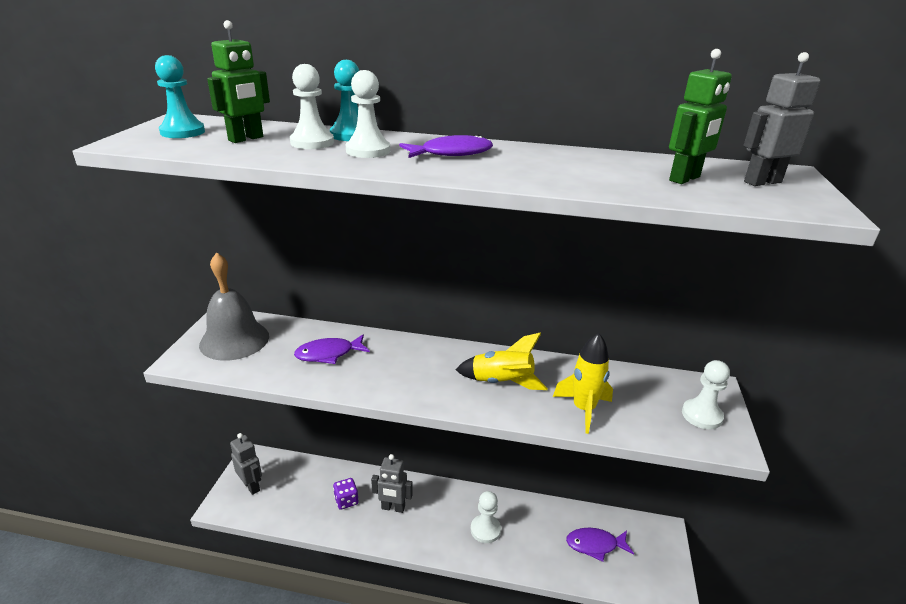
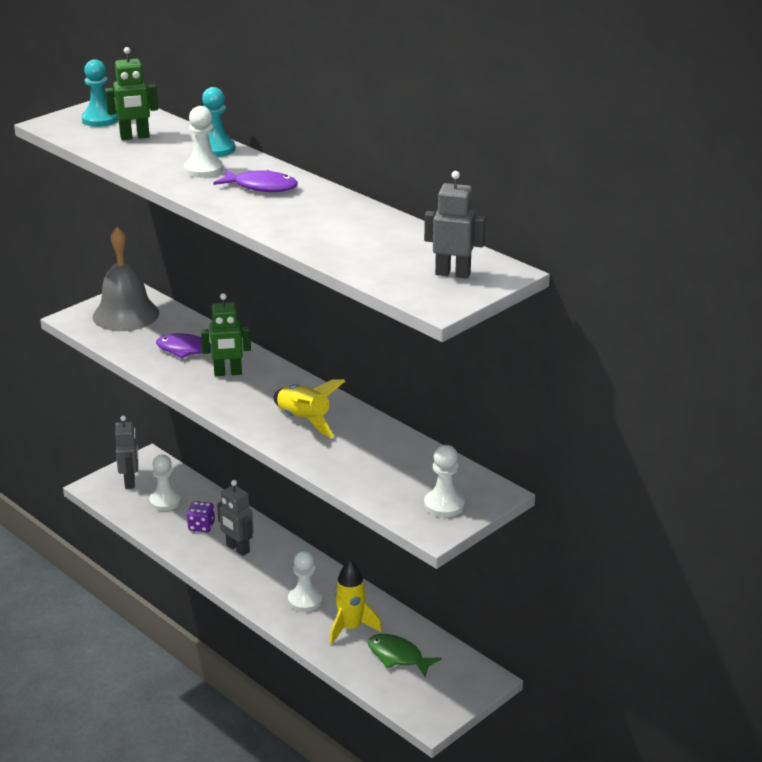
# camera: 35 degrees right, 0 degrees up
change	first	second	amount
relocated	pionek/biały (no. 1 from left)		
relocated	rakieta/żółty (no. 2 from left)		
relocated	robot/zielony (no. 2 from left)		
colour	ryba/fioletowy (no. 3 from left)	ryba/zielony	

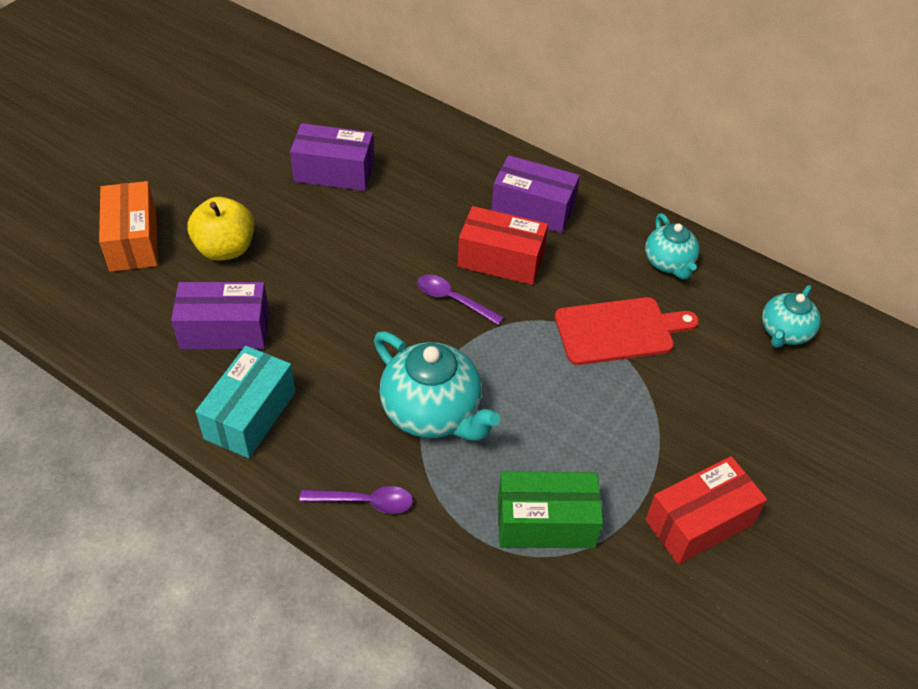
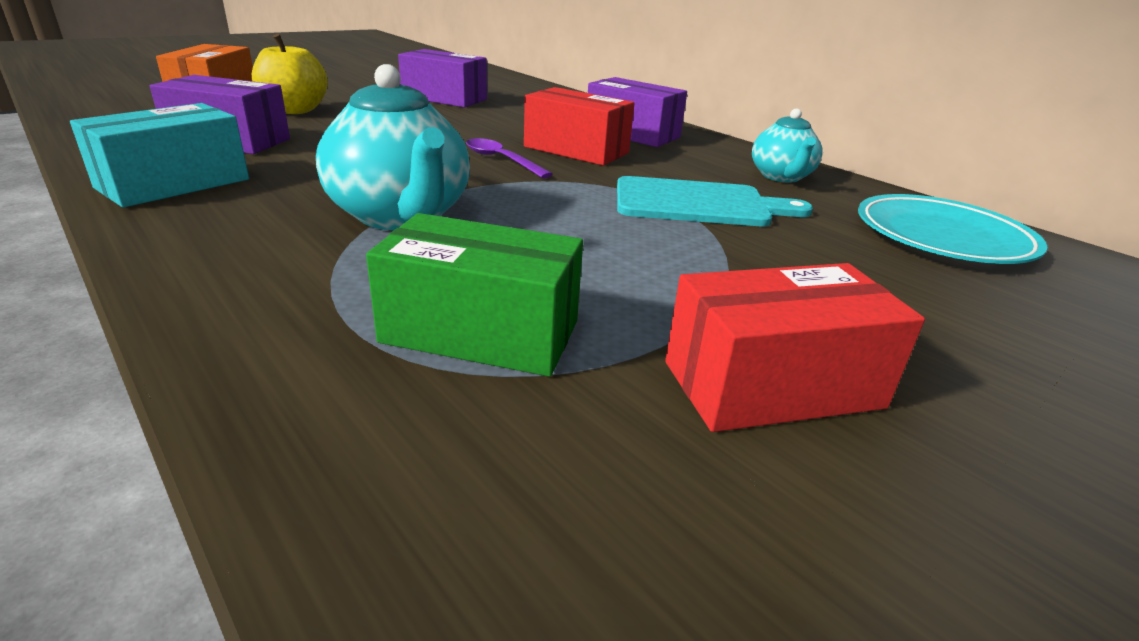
# camera: 15 degrees right, 20 degrees down
change	first	second	amount
missing	łyżka/fioletowy (no. 1 from left)		
exchanged	imbryk/turkusowy (no. 3 from left)	talerz/turkusowy	
colour	deska do krojenia/czerwony	deska do krojenia/turkusowy	

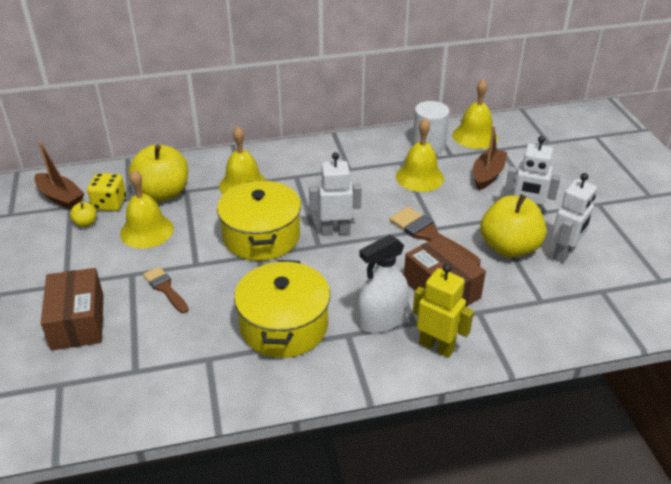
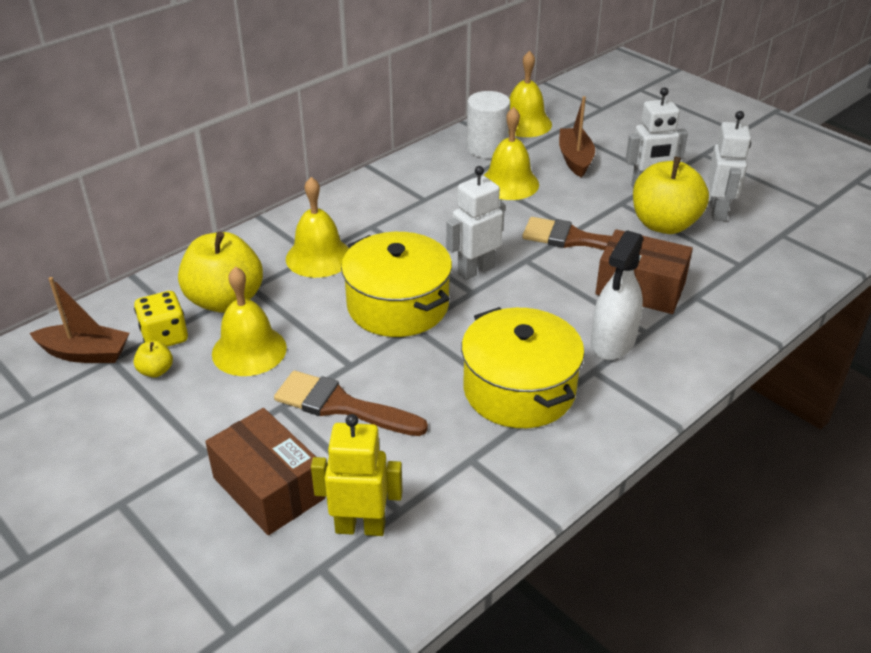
# camera: 30 degrees left, 0 degrees up
change	first	second	amount
relocated	robot/żółty		
size	pędzel/brązowy (no. 1 from left)		x1.60

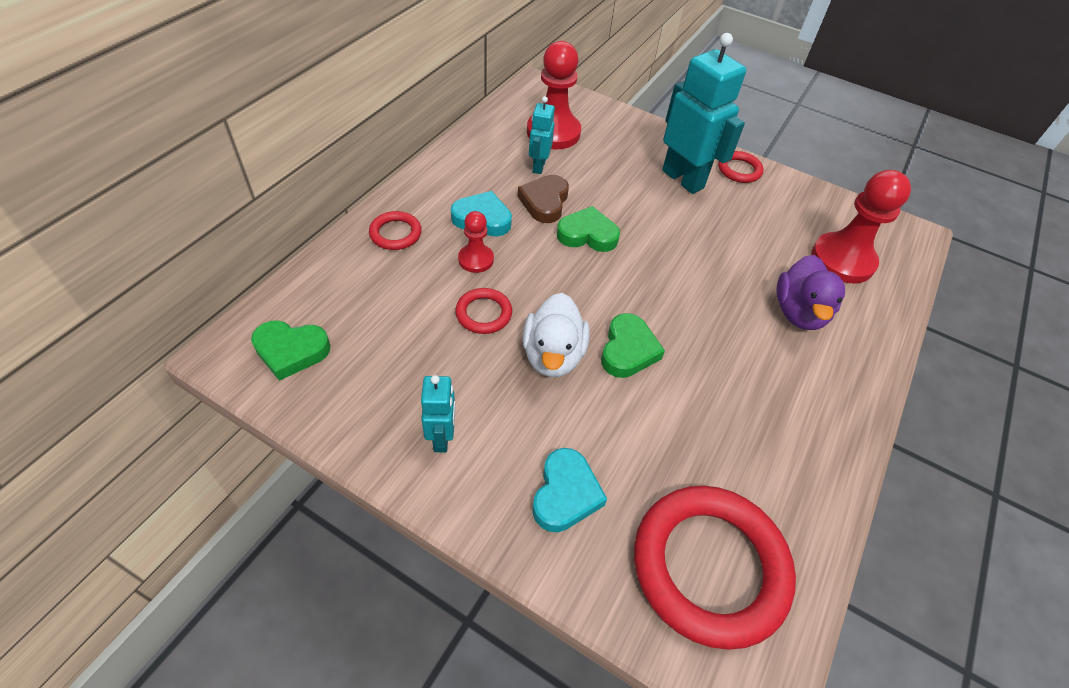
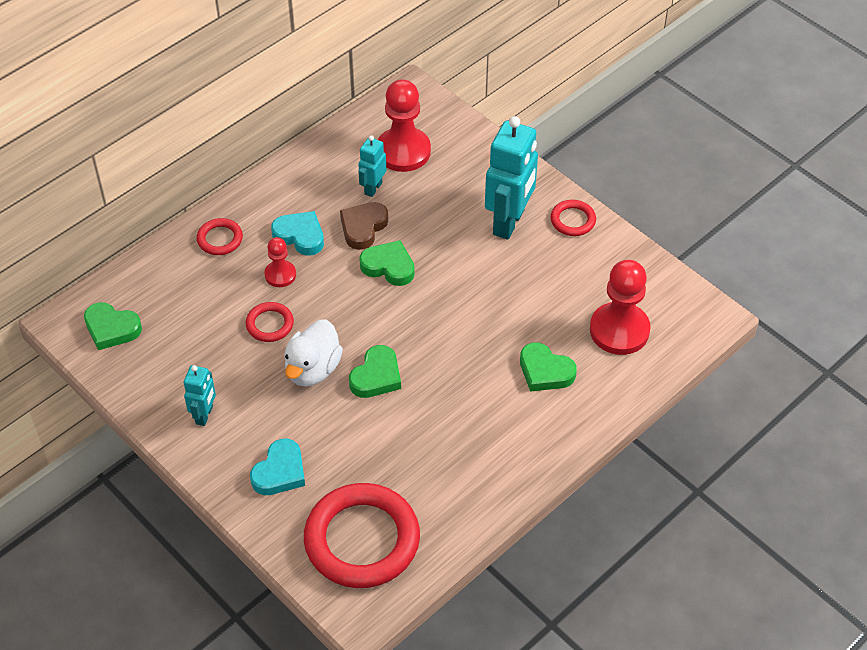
# camera: 20 degrees right, 0 degrees up
change	first	second	amount
exchanged	kaczka/fioletowy	serce/zielony (no. 4 from left)	
spun	robot/turkusowy (no. 3 from left)		45 degrees clockwise

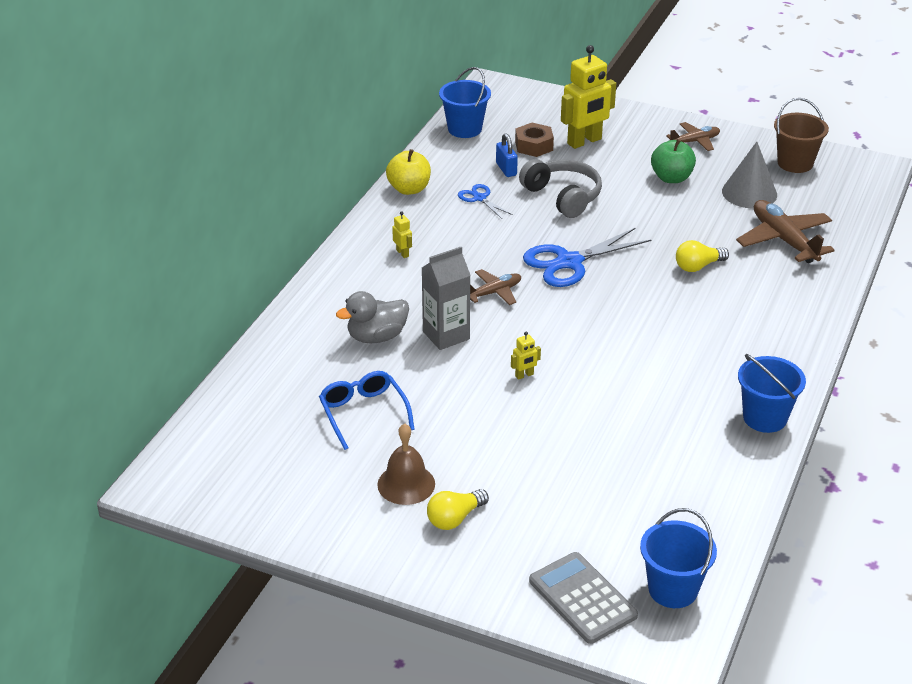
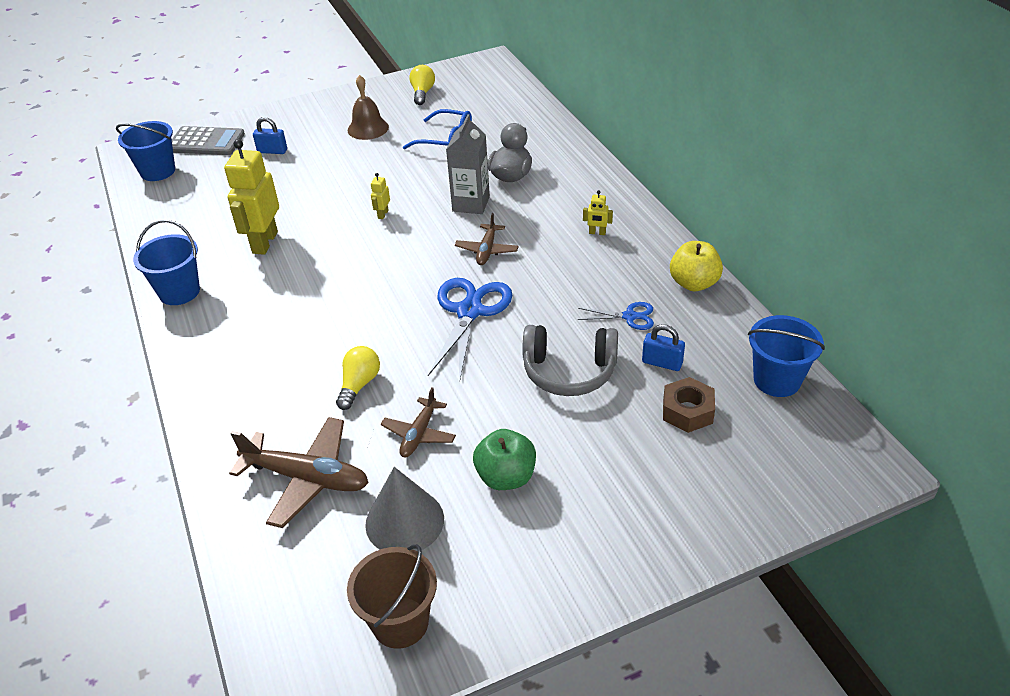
# camera: 135 degrees right, 5 degrees up
change	first	second	amount
appeared		kłódka/niebieski (no. 1 from left)	
relocated	żarówka/żółty (no. 1 from left in the first image)	żarówka/żółty (no. 2 from left)	
relocated	robot/żółty (no. 3 from left in the first image)	robot/żółty (no. 1 from left)	
relocated	samolot/brązowy (no. 2 from left)		

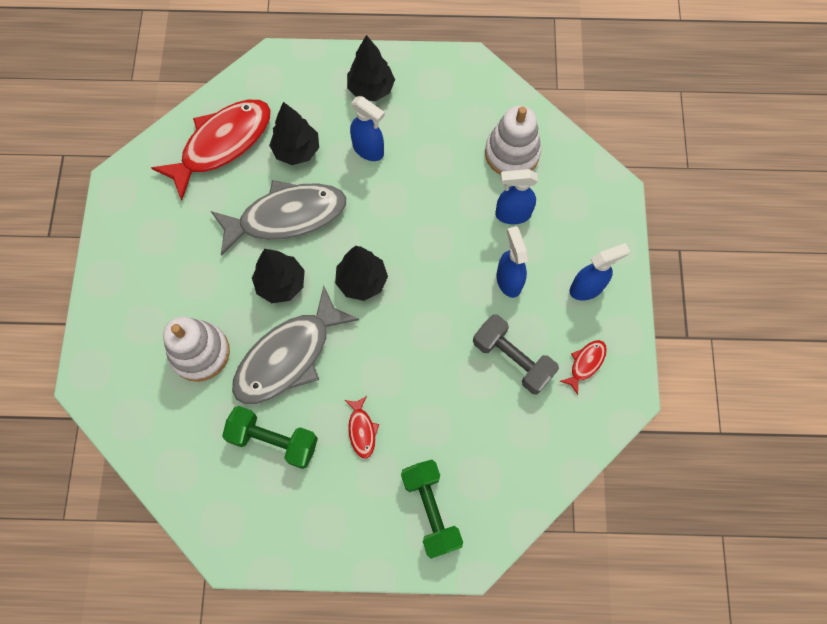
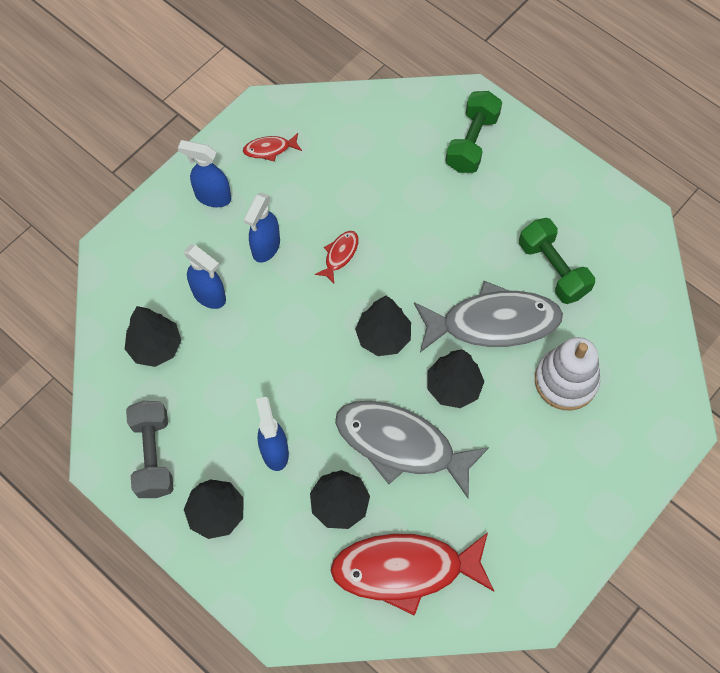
# camera: 140 degrees left, 5 degrees down
change	first	second	amount
relocated	ryba/czerwony (no. 2 from left)		
relocated	hantel/szary		
exchanged	zabawka nakładanka/biały (no. 2 from left)	drzewko/czarny (no. 1 from left)	

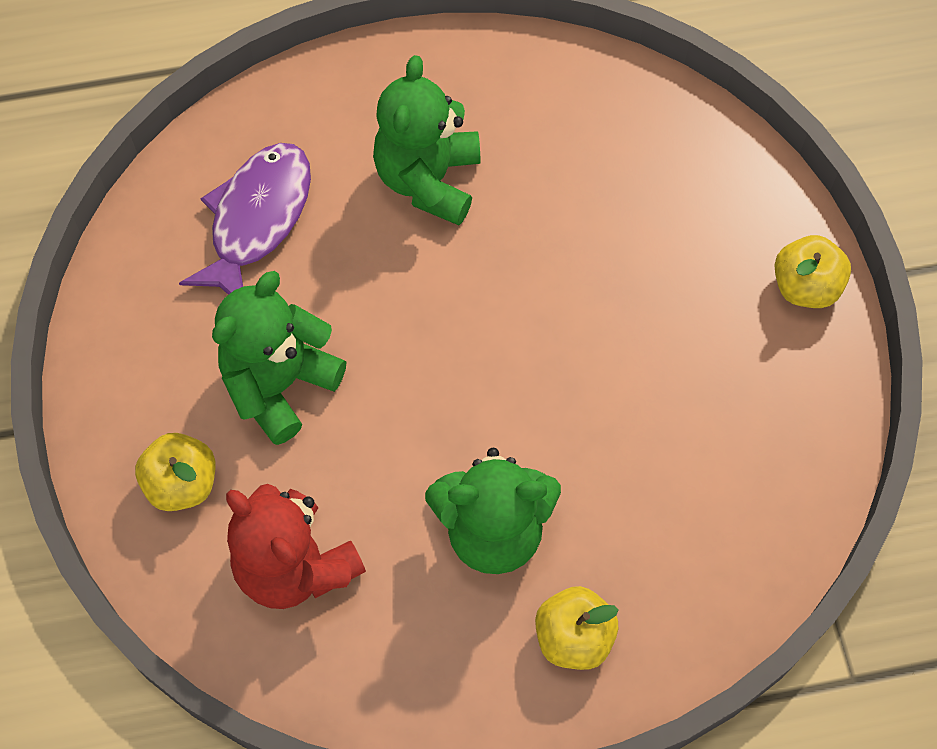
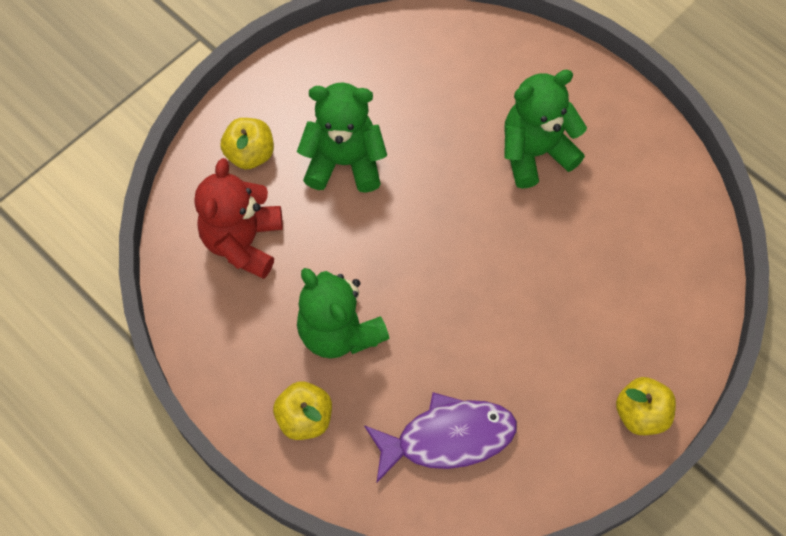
# camera: 55 degrees right, 0 degrees up
change	first	second	amount
relocated	ryba/fioletowy		

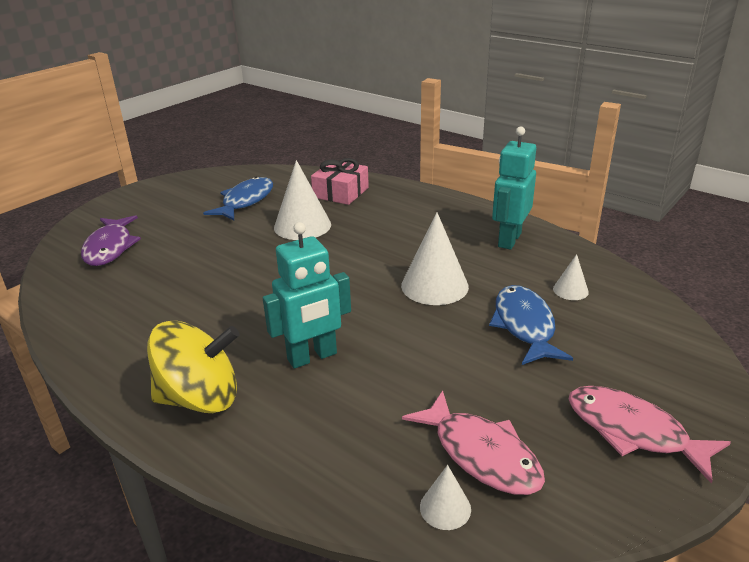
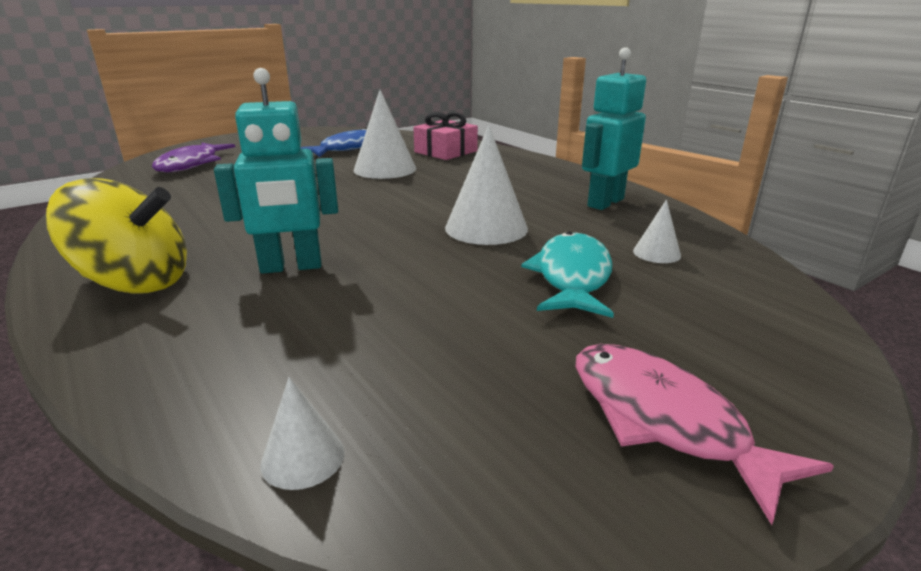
# camera: 15 degrees right, 5 degrees down
change	first	second	amount
missing	ryba/różowy (no. 1 from left)		
colour	ryba/niebieski (no. 2 from left)	ryba/turkusowy	

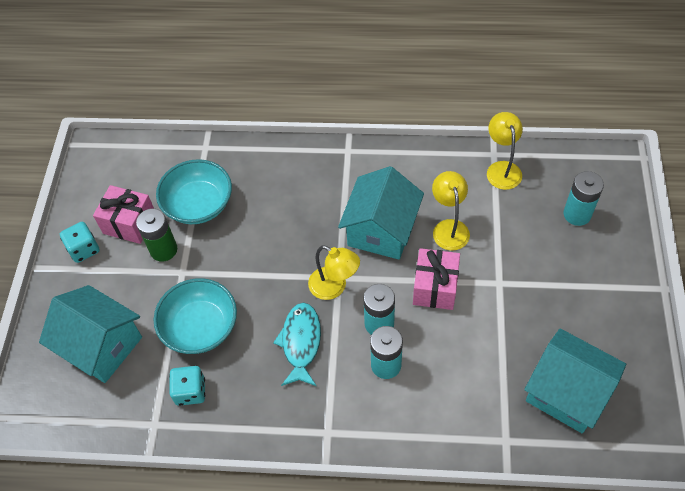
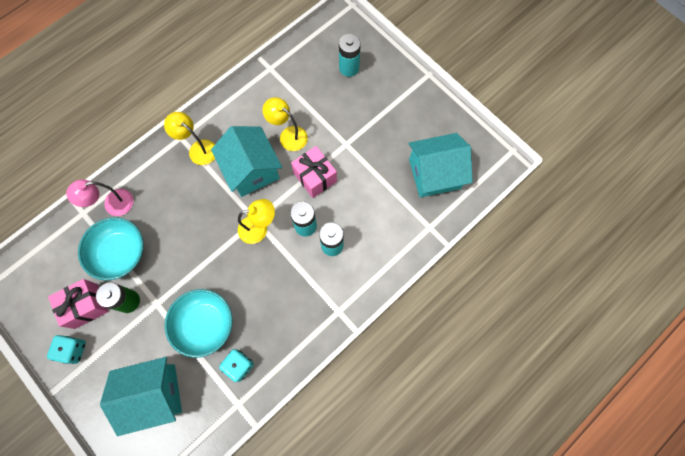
# camera: 50 degrees left, 15 degrees up
change	first	second	amount
missing	ryba/turkusowy		
appeared		lampka/różowy	
relocated	lampka/żółty (no. 3 from left in the first image)	lampka/żółty (no. 1 from left)	

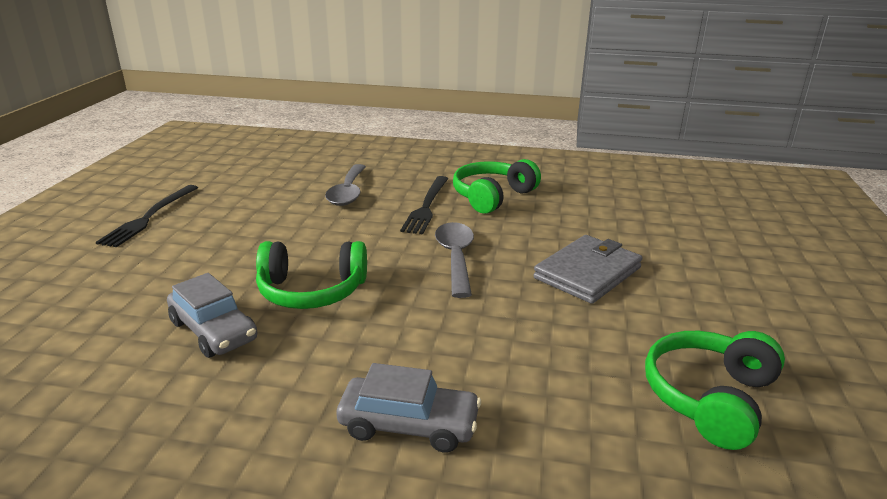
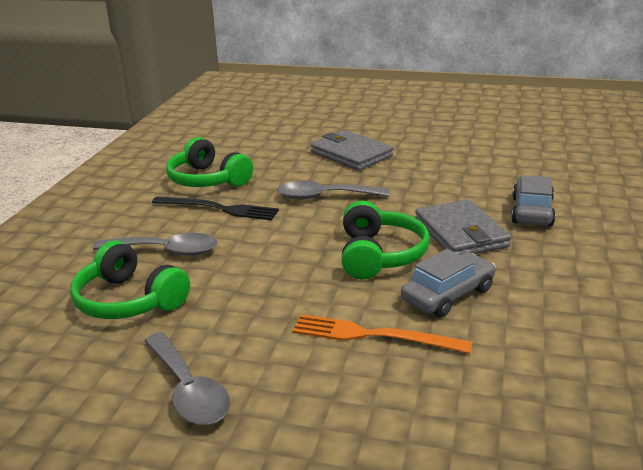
# camera: 85 degrees left, 0 degrees up
change	first	second	amount
appeared		widelec/pomarańczowy	
appeared		portfel/szary (no. 2 from left)	
relocated	słuchawki/zielony (no. 3 from left in the first image)	słuchawki/zielony (no. 1 from left)	
exchanged	widelec/czarny (no. 1 from left)	łyżka/szary (no. 2 from left)	

